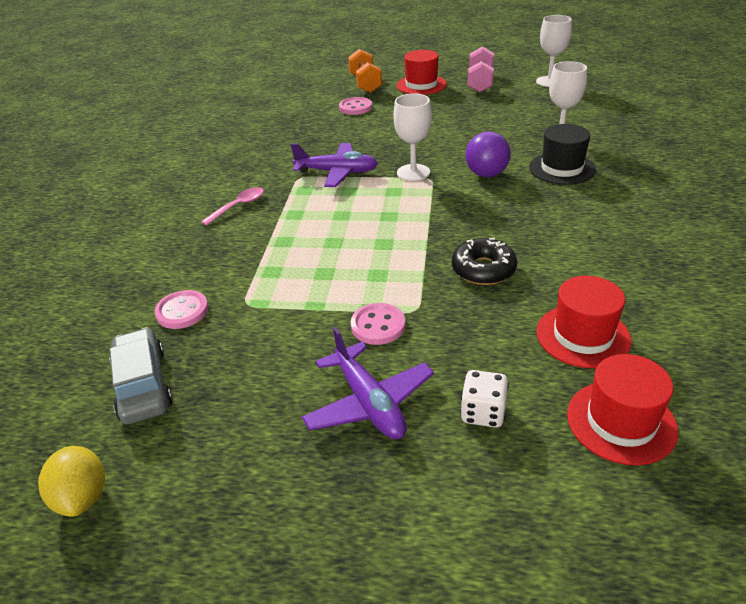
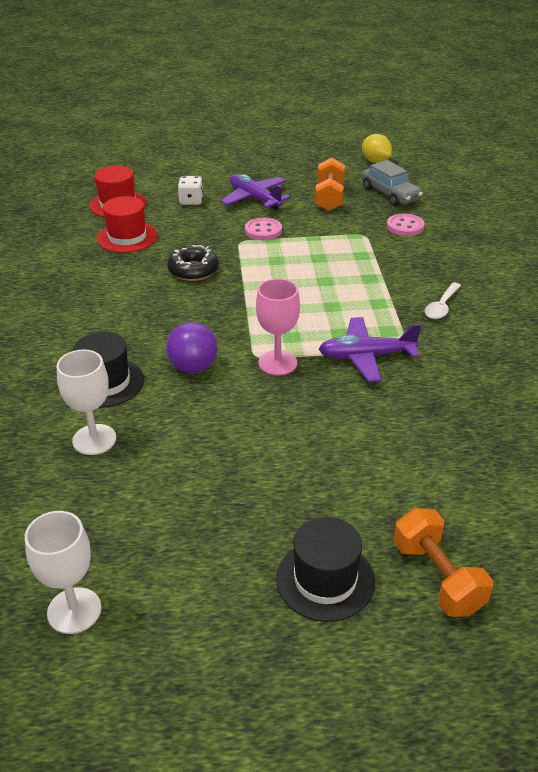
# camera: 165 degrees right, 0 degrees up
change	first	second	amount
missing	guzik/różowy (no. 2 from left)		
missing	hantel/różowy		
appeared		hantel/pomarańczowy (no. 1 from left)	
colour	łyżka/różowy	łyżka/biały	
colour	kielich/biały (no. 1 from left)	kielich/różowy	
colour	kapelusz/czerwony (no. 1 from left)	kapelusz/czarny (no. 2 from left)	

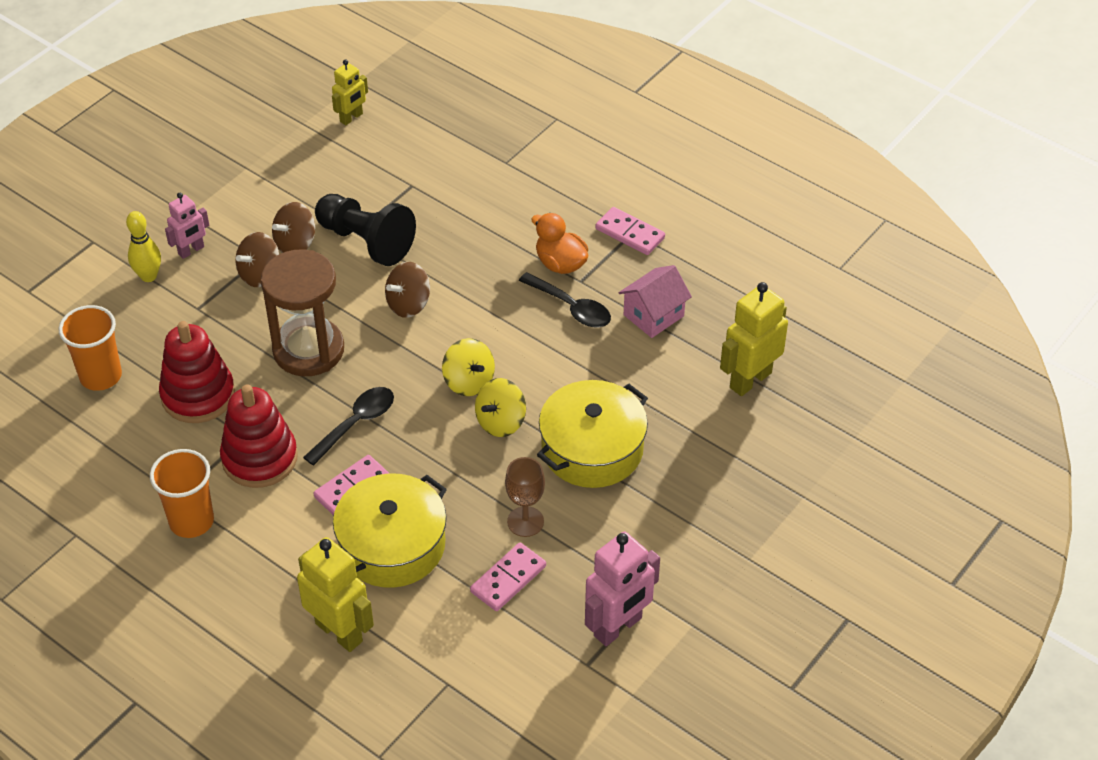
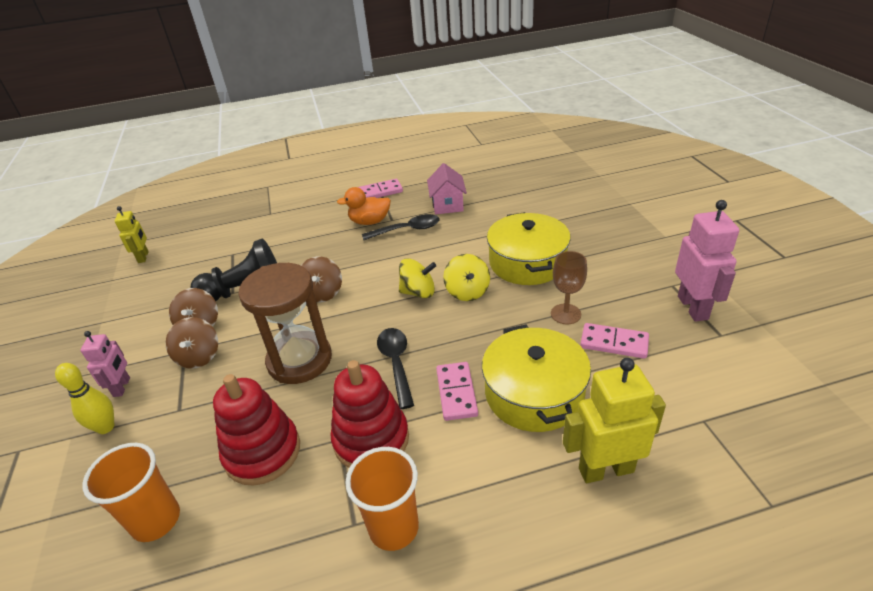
# camera: 50 degrees left, 10 degrees down
change	first	second	amount
missing	robot/żółty (no. 3 from left)		
spun	kostka domina/różowy (no. 2 from left in the first image)	kostka domina/różowy (no. 3 from left)	60 degrees counterclockwise

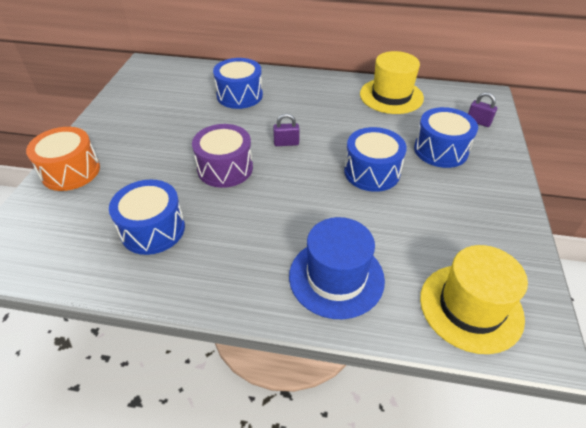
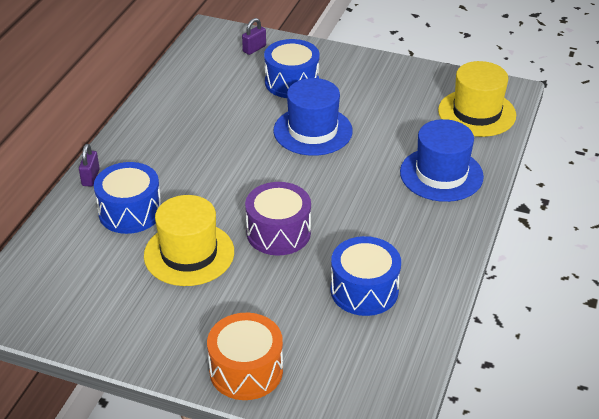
# camera: 80 degrees left, 5 degrees down
change	first	second	amount
relocated	kłódka/fioletowy (no. 1 from left)		
relocated	kapelusz/żółty (no. 1 from left)		
exchanged	bęben/niebieski (no. 3 from left)	kapelusz/niebieski (no. 1 from left)	

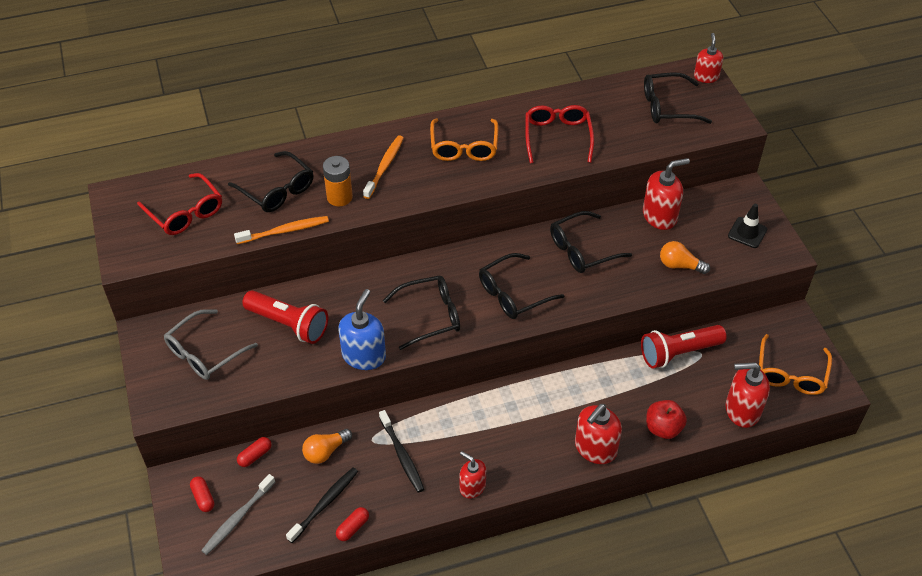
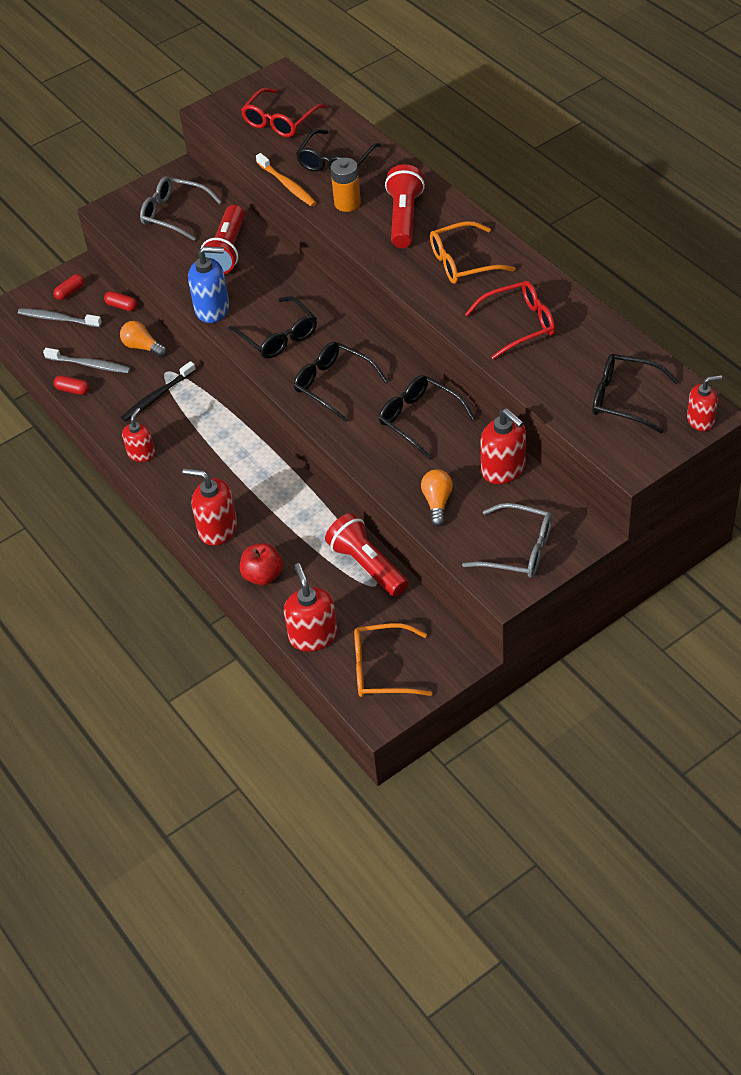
# camera: 75 degrees right, 0 degrees up
change	first	second	amount
exchanged	szczoteczka do zębów/pomarańczowy (no. 2 from left)	latarka/czerwony (no. 3 from left)	
exchanged	pachołek/czarny	okulary/szary (no. 2 from left)	
colour	szczoteczka do zębów/czarny (no. 1 from left)	szczoteczka do zębów/szary (no. 2 from left)	
spun	okulary/czarny (no. 5 from left)		45 degrees counterclockwise

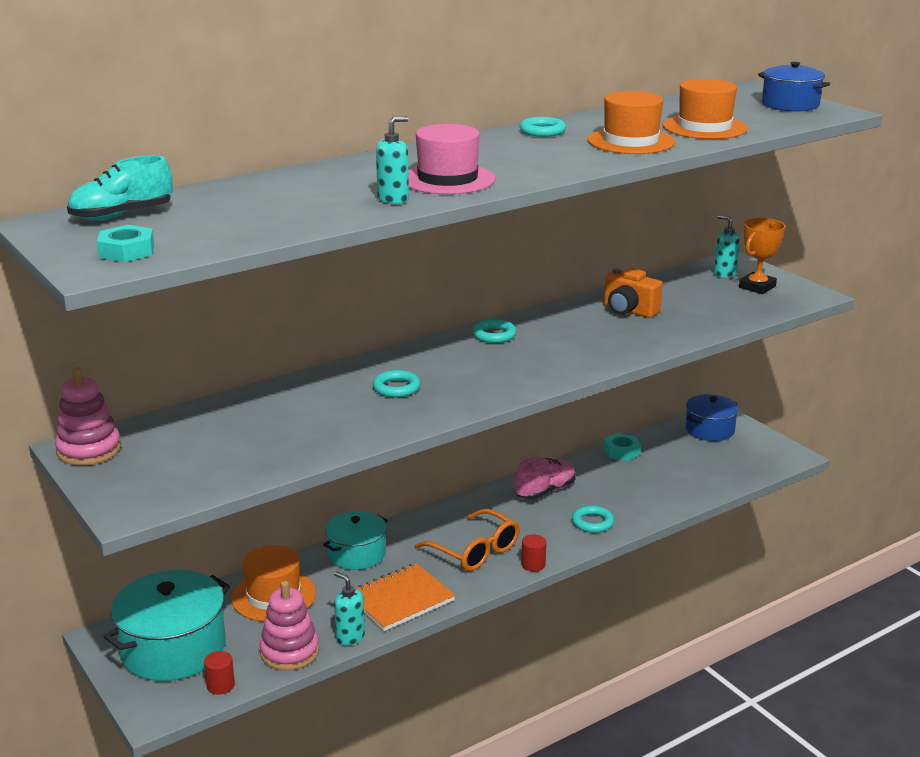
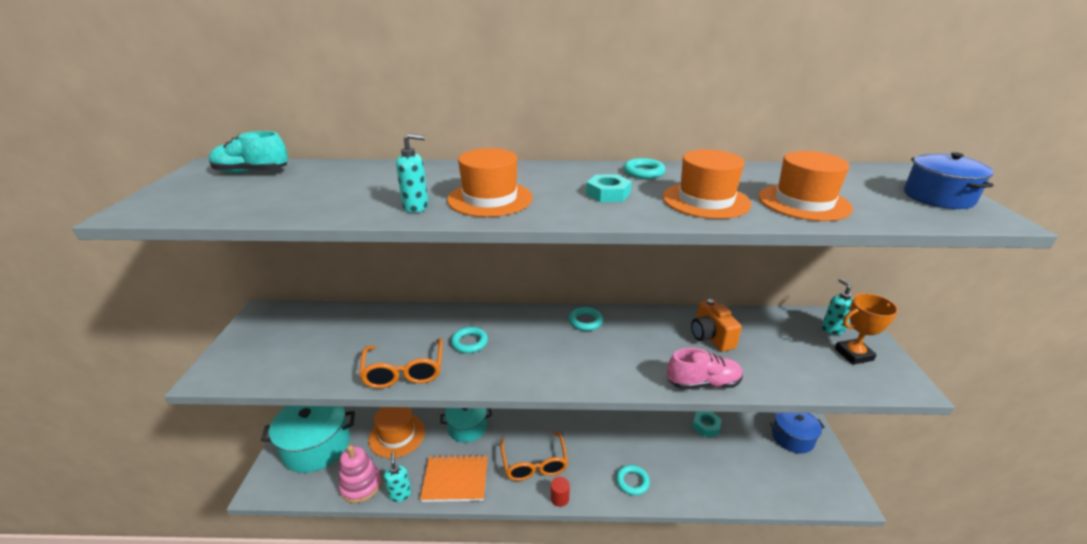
# camera: 35 degrees right, 5 degrees up
change	first	second	amount
missing	zabawka nakładanka/różowy (no. 1 from left)		
missing	walec/czerwony (no. 1 from left)		
appeared		okulary/pomarańczowy (no. 1 from left)	
relocated	nakrętka/turkusowy (no. 1 from left)		
relocated	but/różowy		
colour	kapelusz/różowy	kapelusz/pomarańczowy (no. 2 from left)	

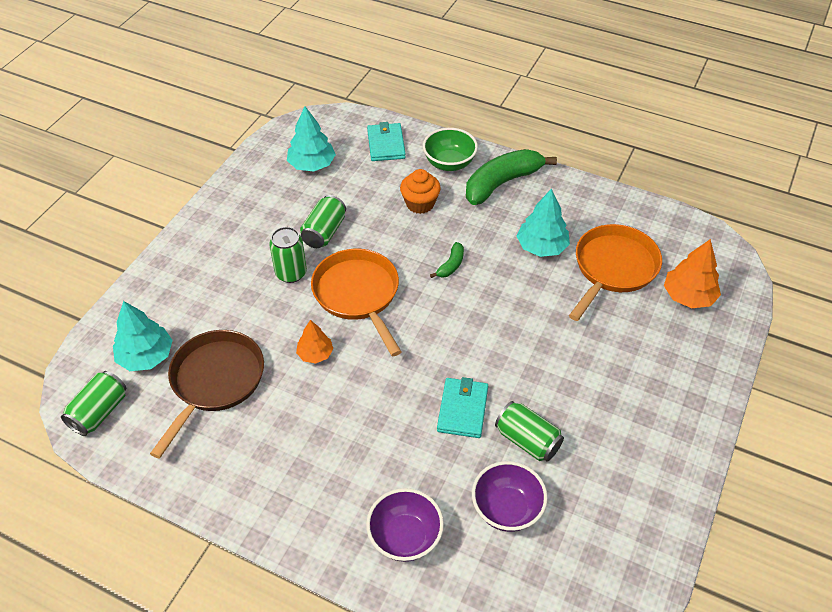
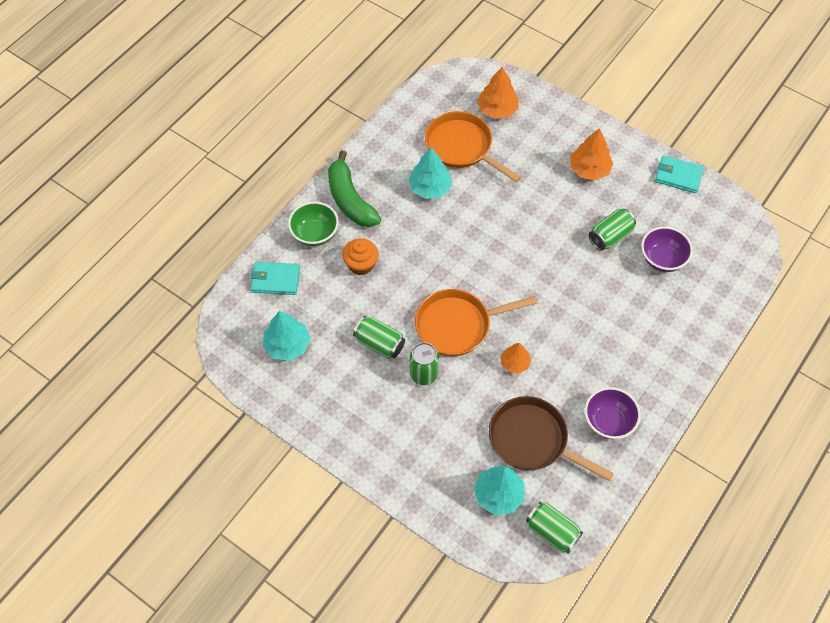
# camera: 80 degrees left, 10 degrees up
change	first	second	amount
missing	banan/zielony (no. 1 from left)		
appeared		drzewko/pomarańczowy (no. 3 from left)	
relocated	miska/fioletowy (no. 1 from left)		
relocated	portfel/turkusowy (no. 2 from left)		

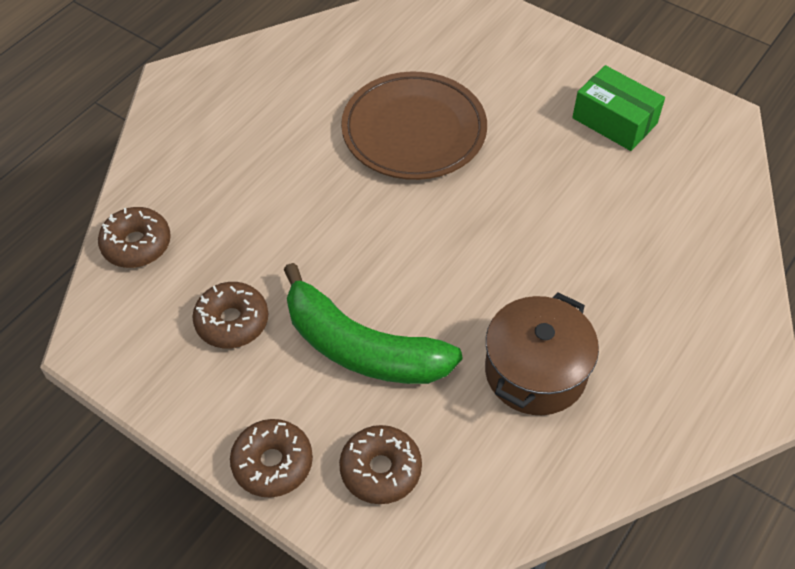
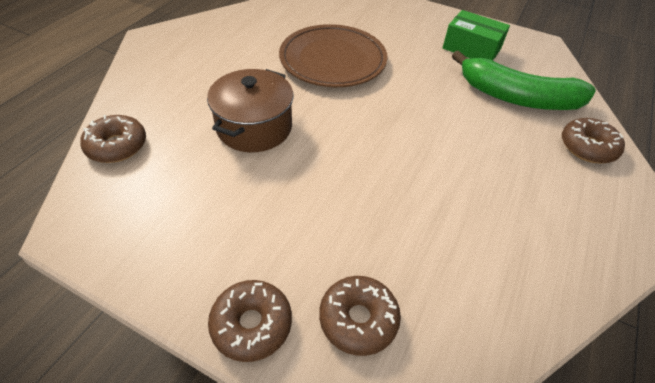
# camera: 10 degrees left, 5 degrees down
change	first	second	amount
relocated	donut/brązowy (no. 2 from left in the first image)	donut/brązowy (no. 4 from left)	
relocated	banan/zielony		
relocated	garnek/brązowy		

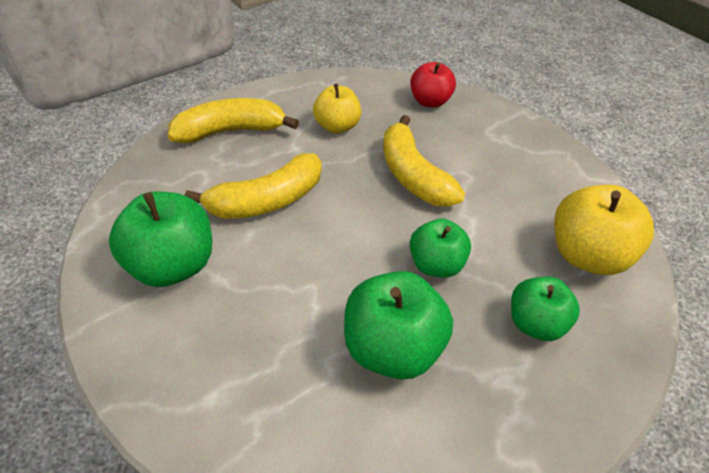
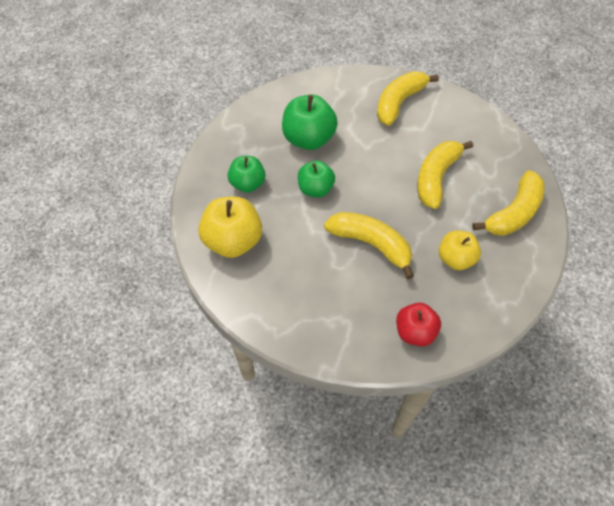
# camera: 150 degrees right, 10 degrees up
change	first	second	amount
missing	jabłko/zielony (no. 1 from left)		
appeared		banan/żółty (no. 2 from left)	

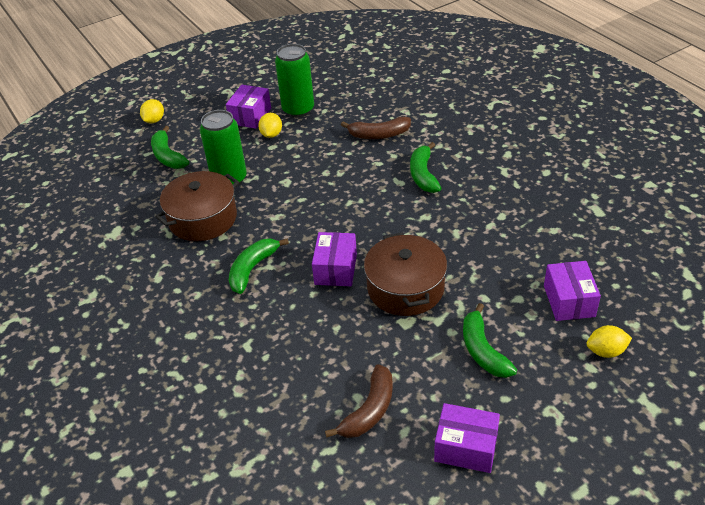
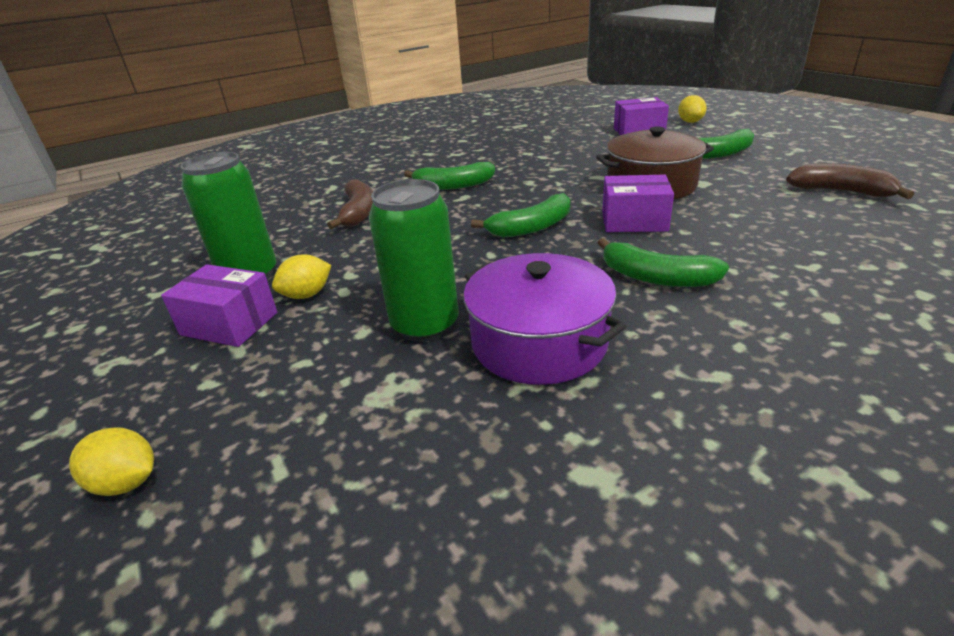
# camera: 90 degrees left, 10 degrees down
change	first	second	amount
missing	pudełko/fioletowy (no. 3 from left)		
relocated	banan/zielony (no. 1 from left in the first image)	banan/zielony (no. 2 from left)	
colour	garnek/brązowy (no. 1 from left)	garnek/fioletowy	
spun	cytryna/żółty (no. 2 from left)		45 degrees counterclockwise

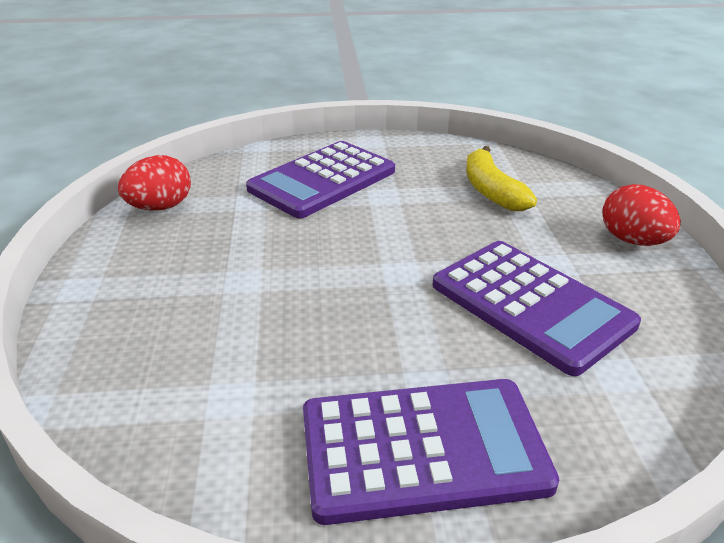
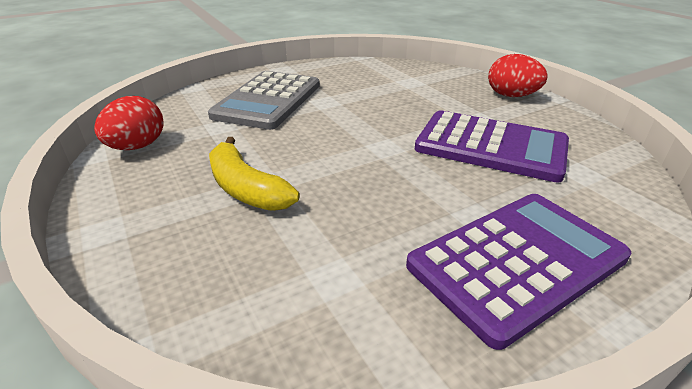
# camera: 25 degrees left, 0 degrees up
change	first	second	amount
relocated	banan/żółty		
colour	kalkulator/fioletowy (no. 1 from left)	kalkulator/szary	

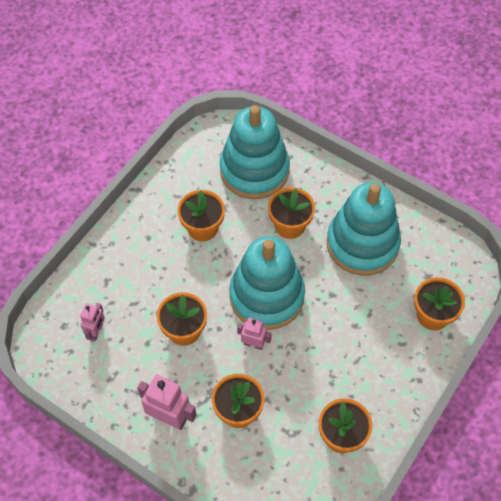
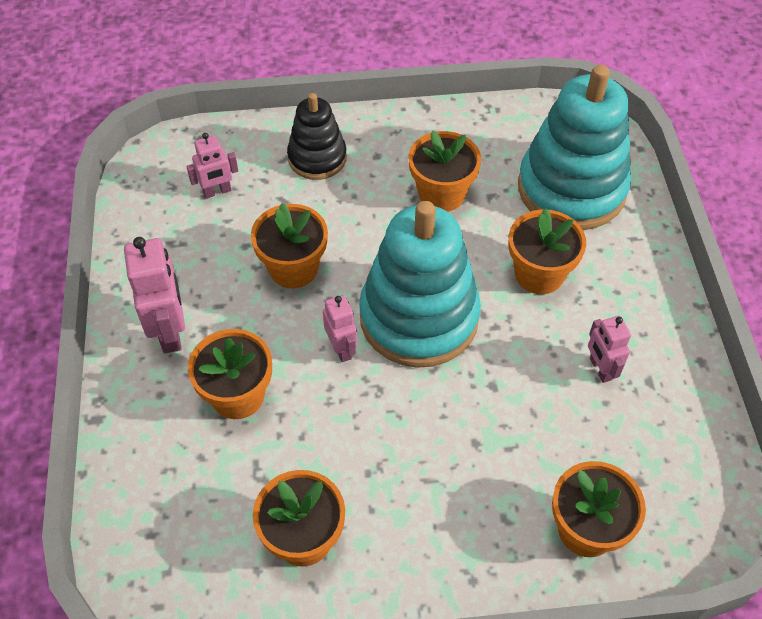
# camera: 50 degrees right, 5 degrees down
change	first	second	amount
appeared		zabawka nakładanka/czarny	
exchanged	zabawka nakładanka/turkusowy (no. 3 from left)	robot/różowy (no. 4 from left)	

